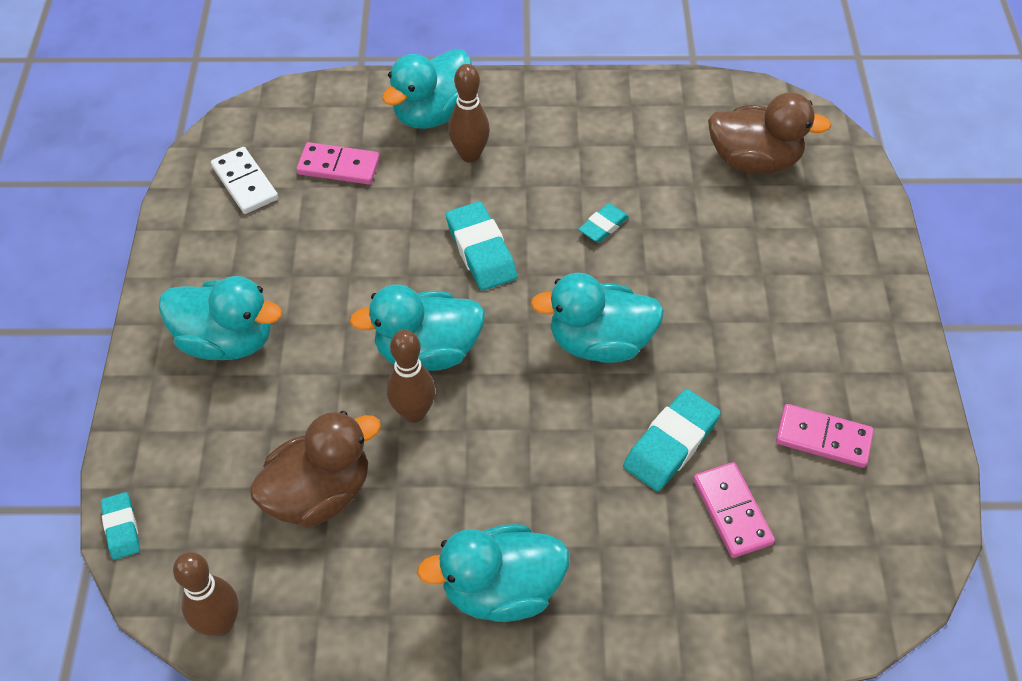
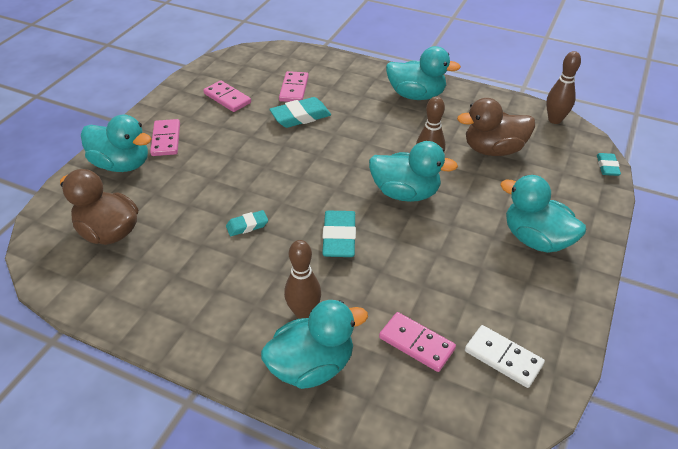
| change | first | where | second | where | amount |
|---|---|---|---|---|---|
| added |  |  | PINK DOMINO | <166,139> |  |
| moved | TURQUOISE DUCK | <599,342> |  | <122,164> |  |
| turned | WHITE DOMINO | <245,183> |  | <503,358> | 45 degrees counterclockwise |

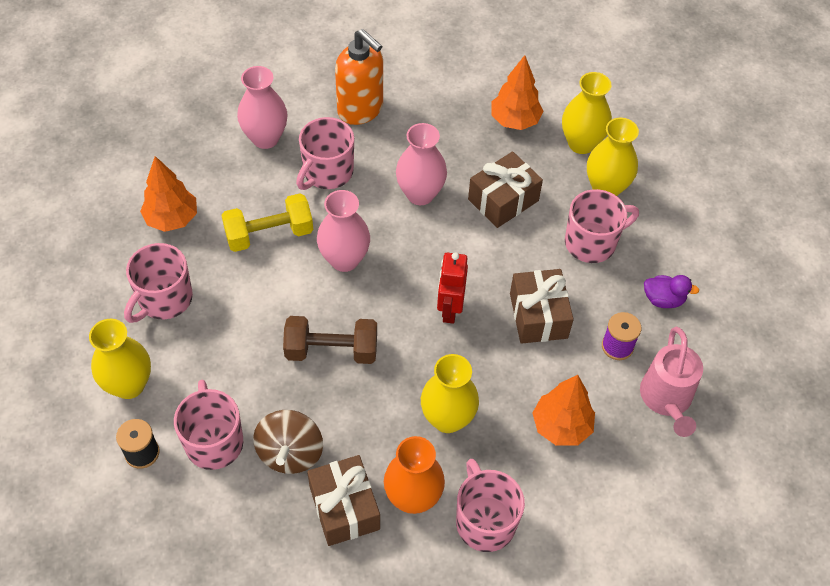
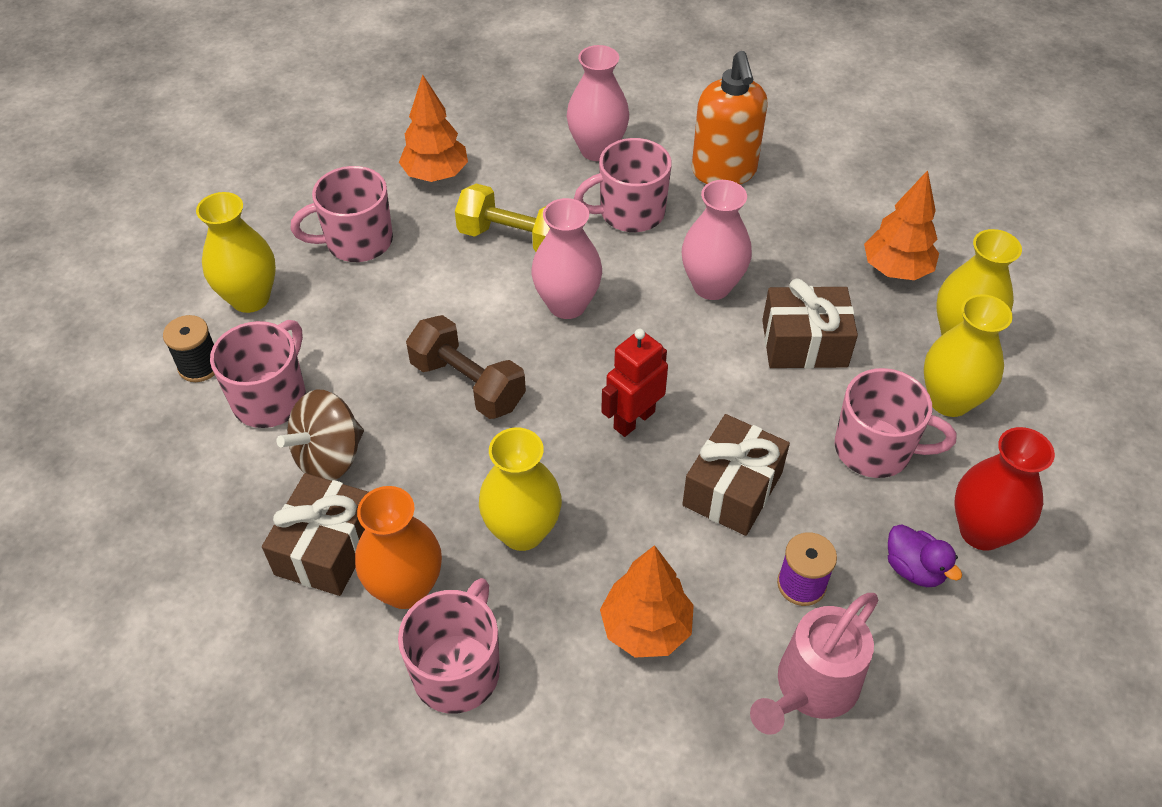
| change | first | where | second | where | amount |
|---|---|---|---|---|---|
| added |  |  | RED VASE | <981,531> |  |

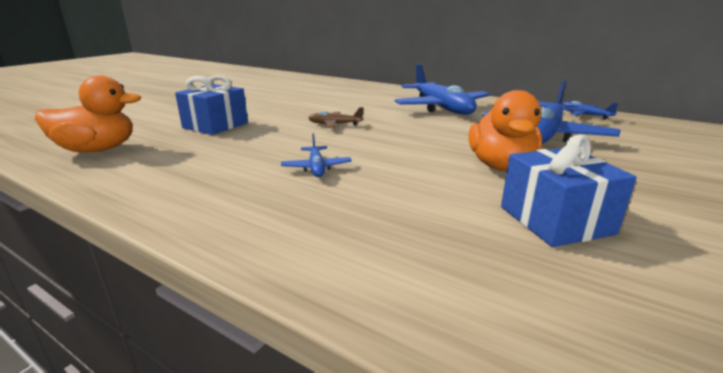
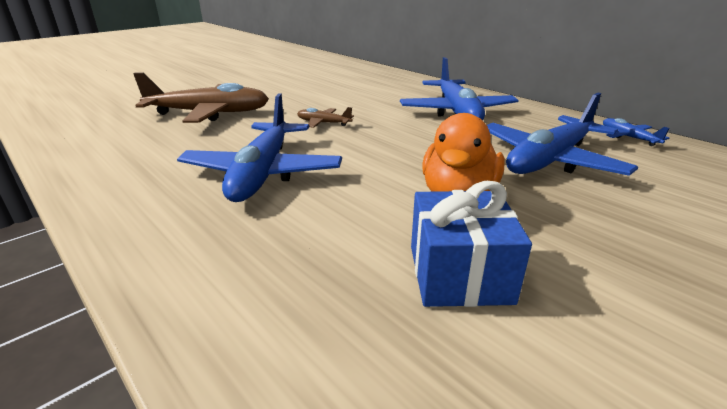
| change | first | where | second | where | amount |
|---|---|---|---|---|---|
| removed | ORANGE DUCK | <97,150> |  |  |  |
| replaced | BLUE GIFT | <215,125> | BROWN PLANE | <209,113> |  |
| resized | BLUE PLANE | <316,168> |  | <263,173> | x2.22 |

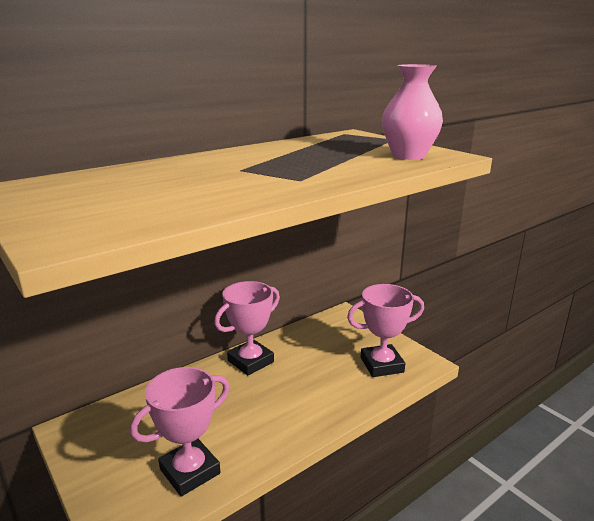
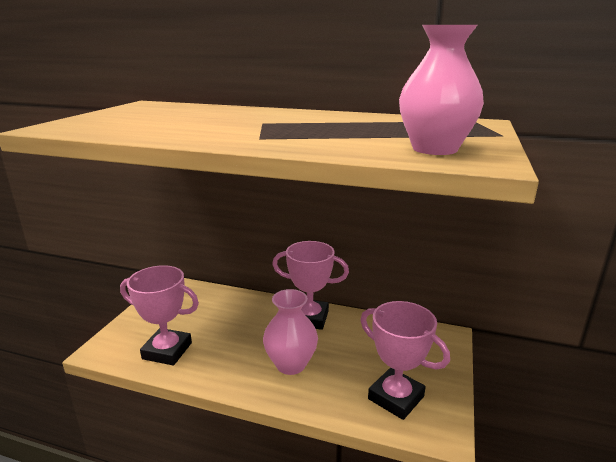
| change | first | where | second | where | amount |
|---|---|---|---|---|---|
| added |  |  | PINK VASE | <291,364> |  |

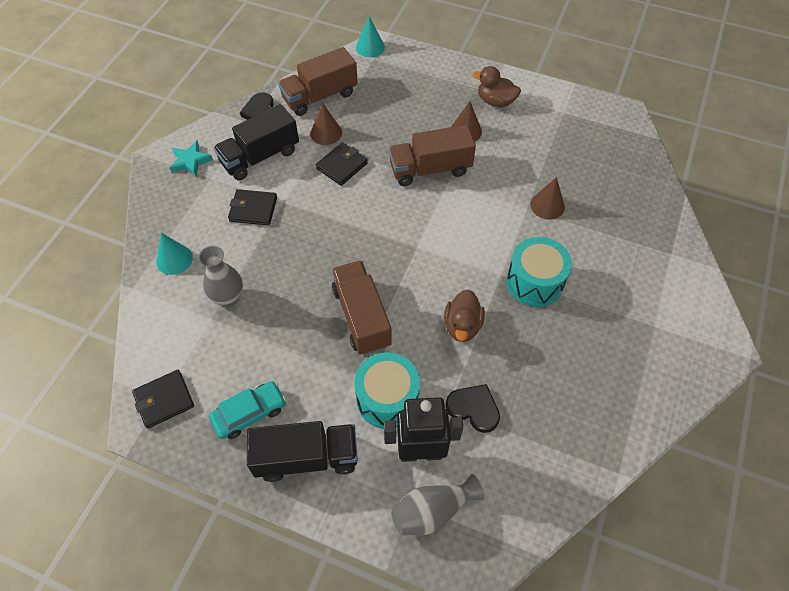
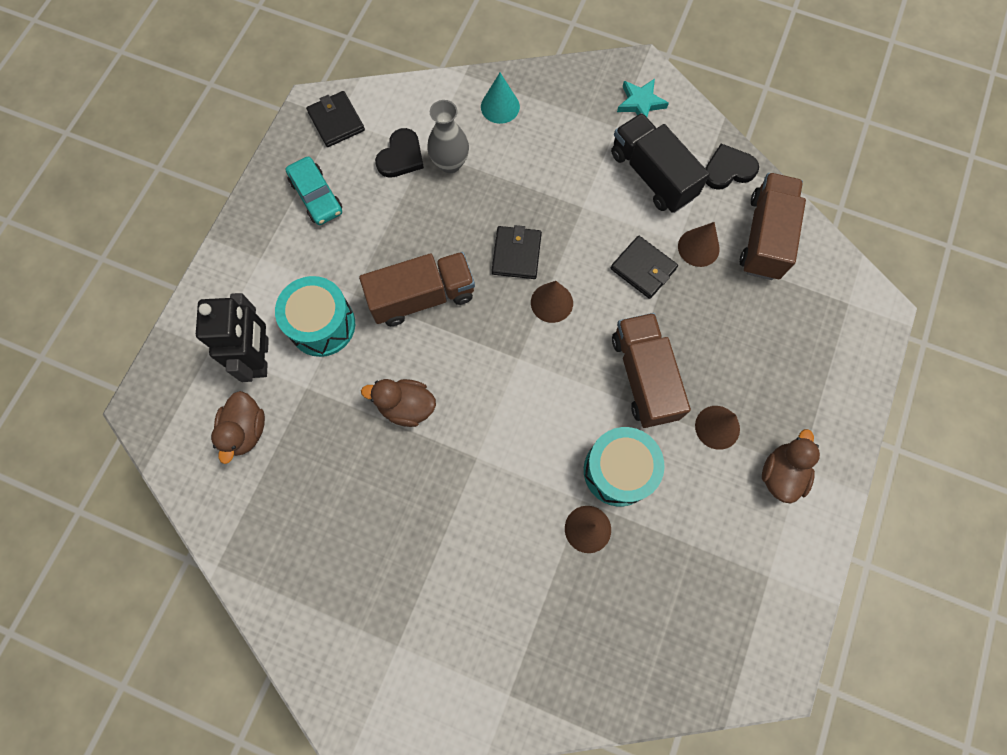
| change | first | where | second | where | amount |
|---|---|---|---|---|---|
| removed | BLACK TRUCK | <306,458> |  |  |  |
| removed | TURQUOISE CONE | <370,47> |  |  |  |
| removed | GREY VASE | <433,511> |  |  |  |
| added |  |  | BROWN DUCK | <246,430> |  |
| added |  |  | BROWN CONE | <551,302> |  |
| moved | BLACK WALLET | <253,209> |  | <516,254> |  |
| moved | BLACK HEART | <474,408> |  | <401,156> |  |
| moved | TURQUOISE DRUM | <534,282> |  | <618,471> |  |
| turned | BROWN TRUCK | <320,96> |  | <764,237> | 45 degrees clockwise |

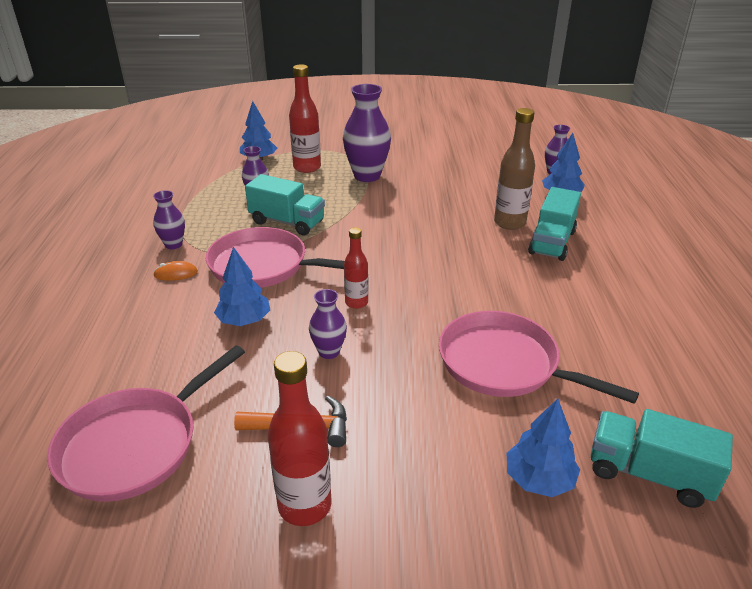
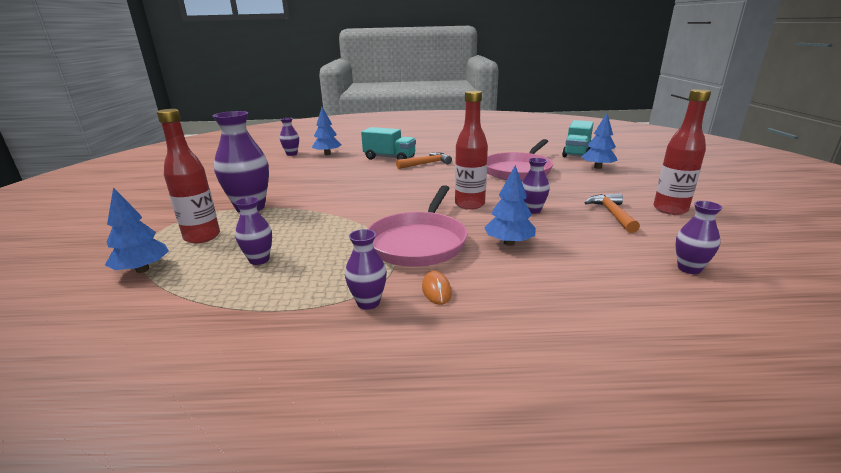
| change | first | where | second | where | amount |
|---|---|---|---|---|---|
| removed | TURQUOISE TRUCK | <287,222> |  |  |  |
| removed | BROWN BOTTLE | <509,223> |  |  |  |
| added |  |  | ORANGE HAMMER | <426,164> |  |
| replaced | PINK PAN | <135,445> | PURPLE VASE | <689,269> |  |
| resized | RED BOTTLE | <356,302> |  | <469,204> | x1.64 |

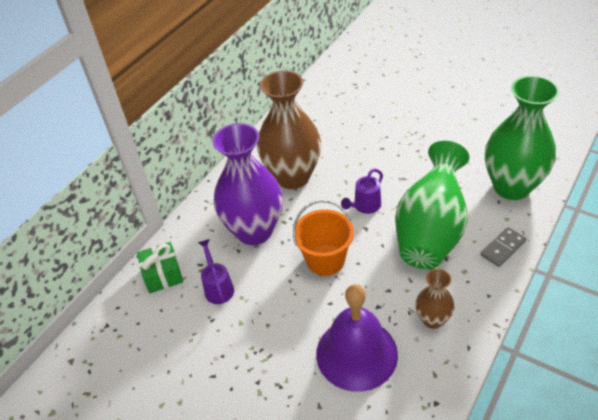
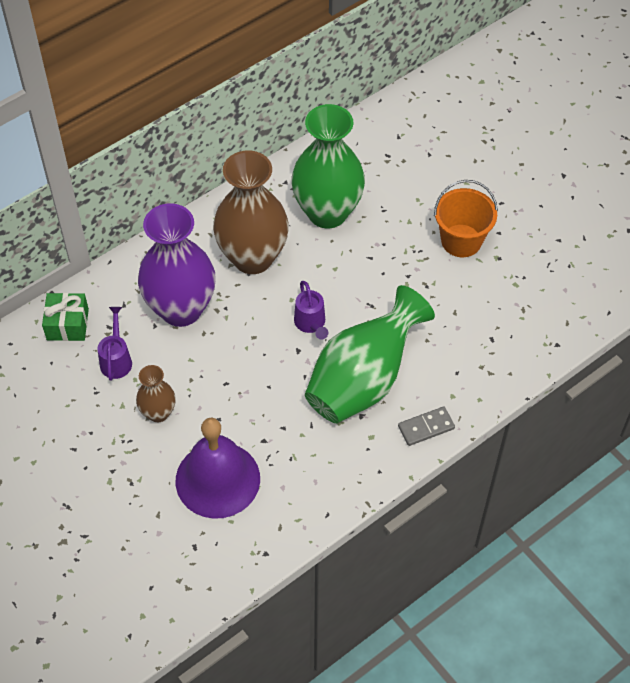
| change | first | where | second | where | amount |
|---|---|---|---|---|---|
| moved | ORANGE BUCKET | <325,260> |  | <461,241> |  |
| moved | BROWN VASE | <432,319> |  | <158,413> |  |
| moved | GREEN VASE | <511,187> |  | <327,212> |  |
| turned | PURPLE WATERING CAN | <365,206> |  | <311,324> | 75 degrees counterclockwise |

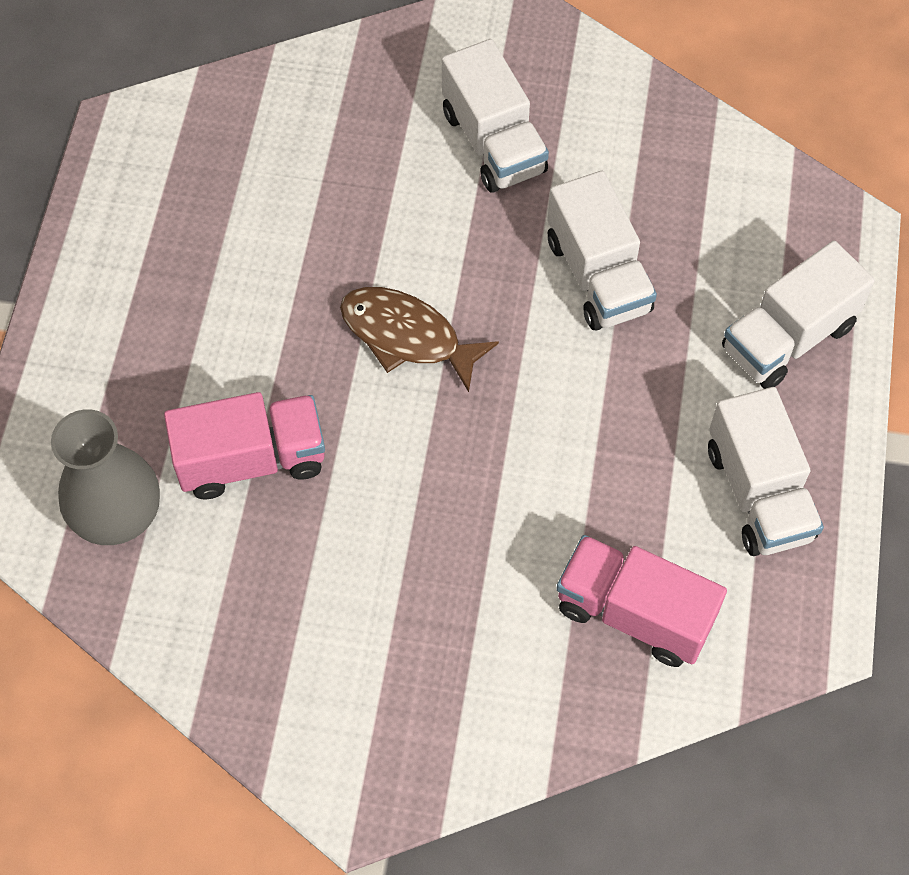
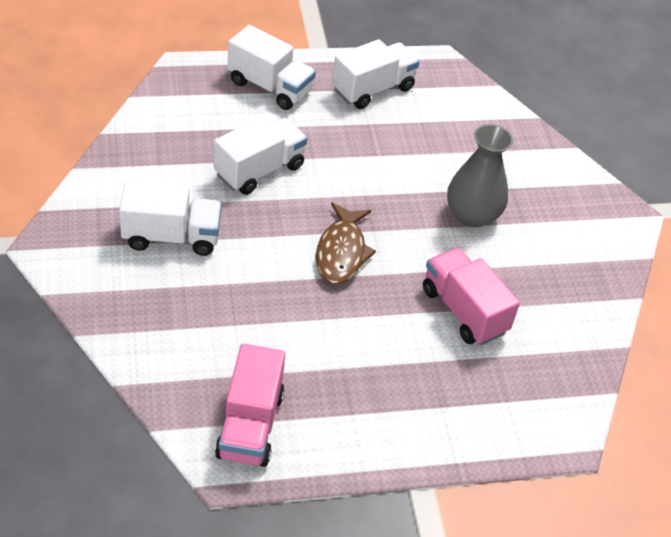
| change | first | where | second | where | amount |
|---|---|---|---|---|---|
| moved | GREY VASE | <117,514> |  | <472,215> |  |
| moved | PINK TRUCK | <634,613> |  | <250,425> |  |
| turned | WHITE TRUCK | <493,142> |  | <171,237> | 45 degrees clockwise |

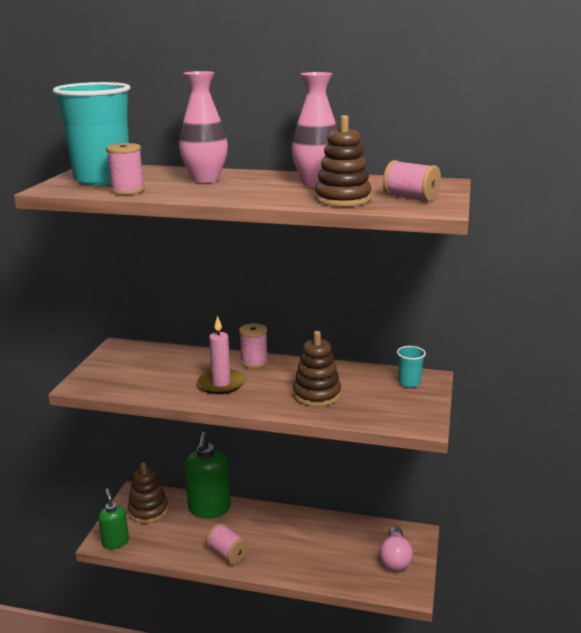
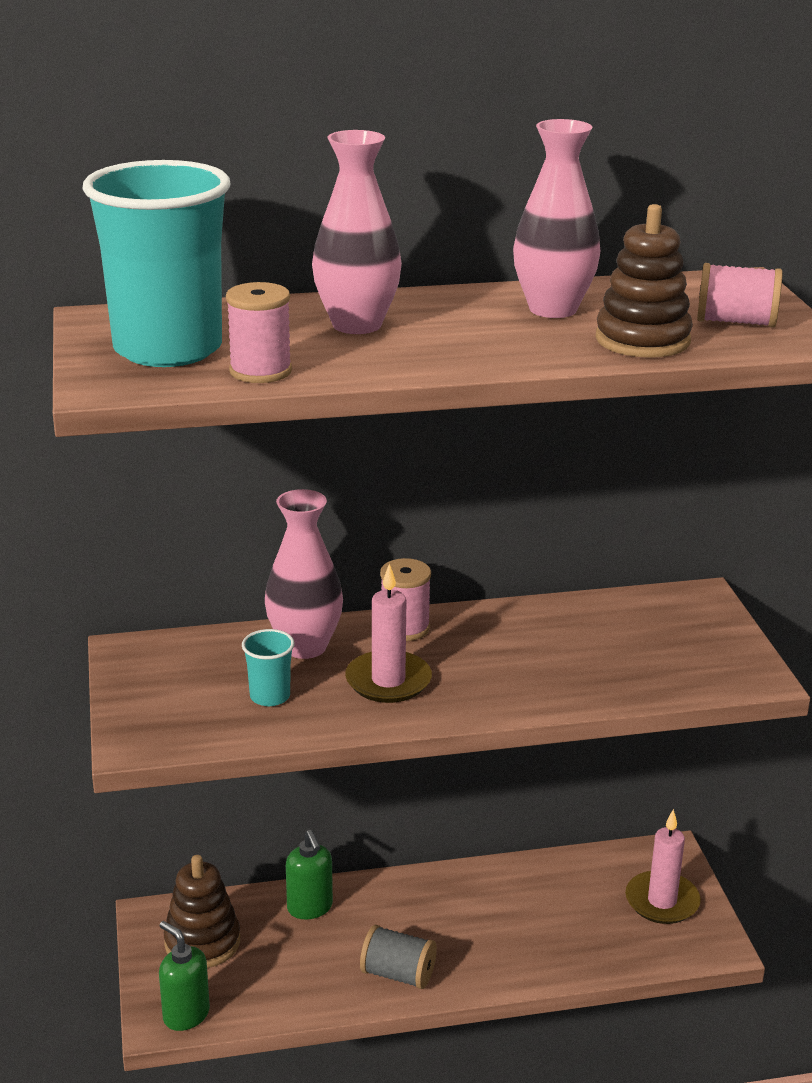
| change | first | where | second | where | amount |
|---|---|---|---|---|---|
| removed | BROWN STACKING TOY | <317,394> |  |  |  |
| added |  |  | PINK VASE | <305,647> |  |
| moved | TURQUOISE CUP | <409,383> |  | <270,696> |  |
| replaced | PINK LIGHT BULB | <395,558> | PINK CANDLE | <662,901> |  |
| recoloured | PINK SPOOL | <228,553> | GREY SPOOL | <398,974> |  |
| resized | GREEN SOAP DISPENSER | <209,509> |  | <310,908> | x0.59 |

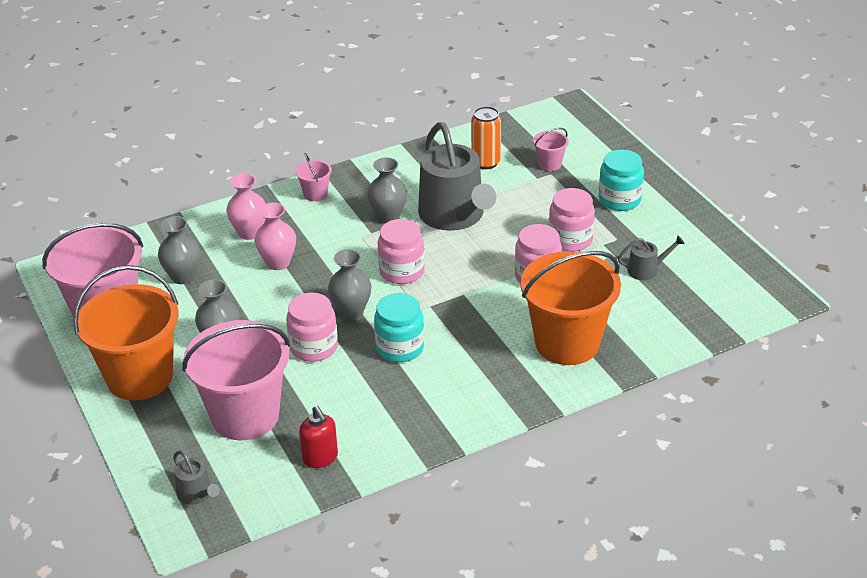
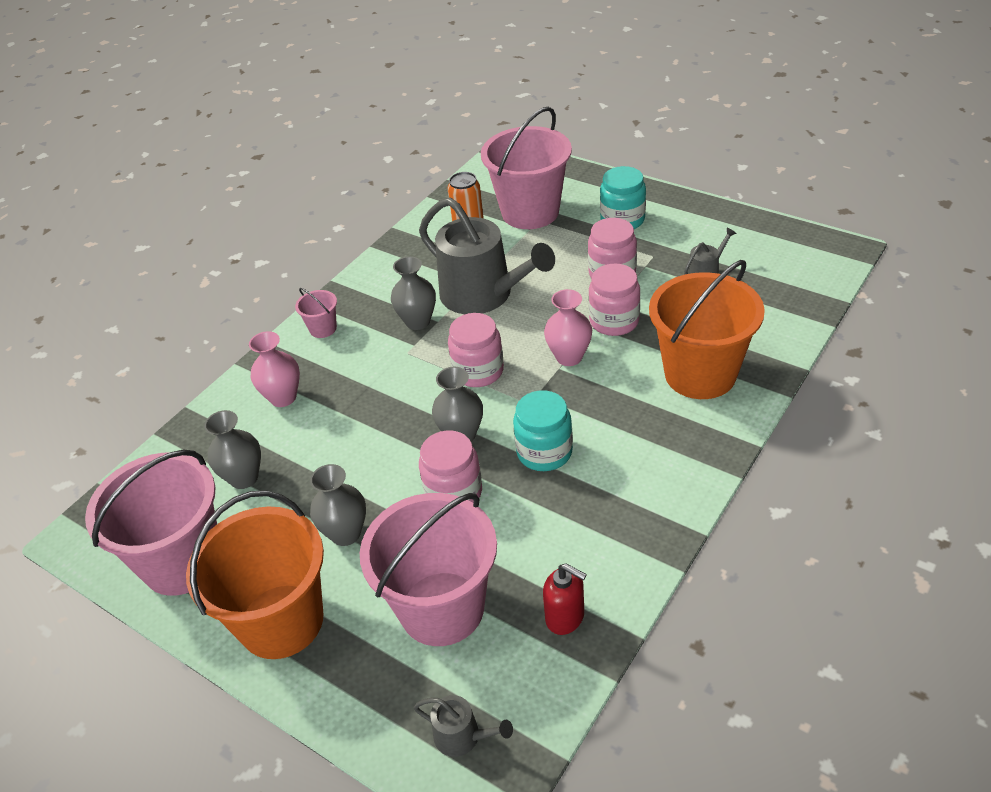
| change | first | where | second | where | amount |
|---|---|---|---|---|---|
| moved | PINK VASE | <278,263> |  | <569,357> |  |
| resized | PINK BUCKET | <549,164> |  | <530,212> | x2.36 |

